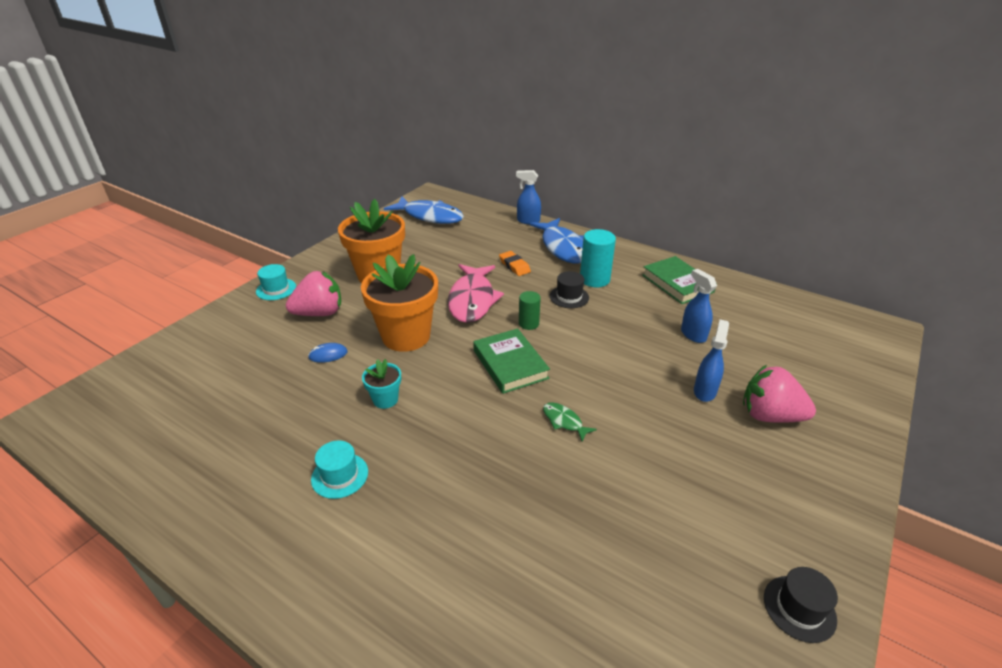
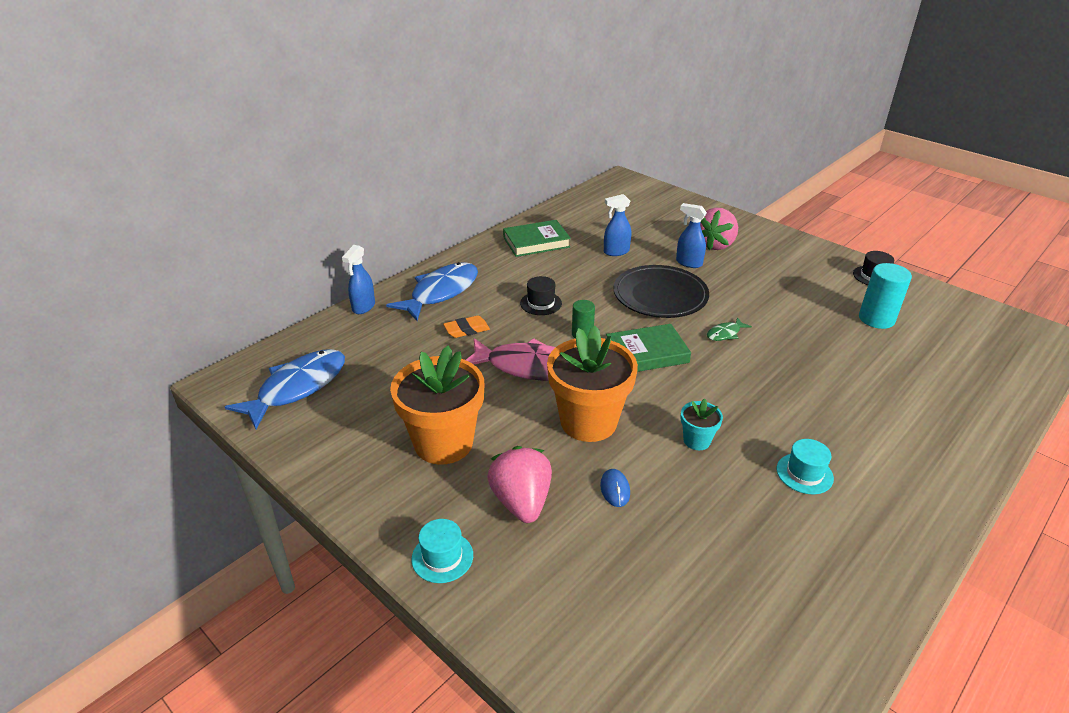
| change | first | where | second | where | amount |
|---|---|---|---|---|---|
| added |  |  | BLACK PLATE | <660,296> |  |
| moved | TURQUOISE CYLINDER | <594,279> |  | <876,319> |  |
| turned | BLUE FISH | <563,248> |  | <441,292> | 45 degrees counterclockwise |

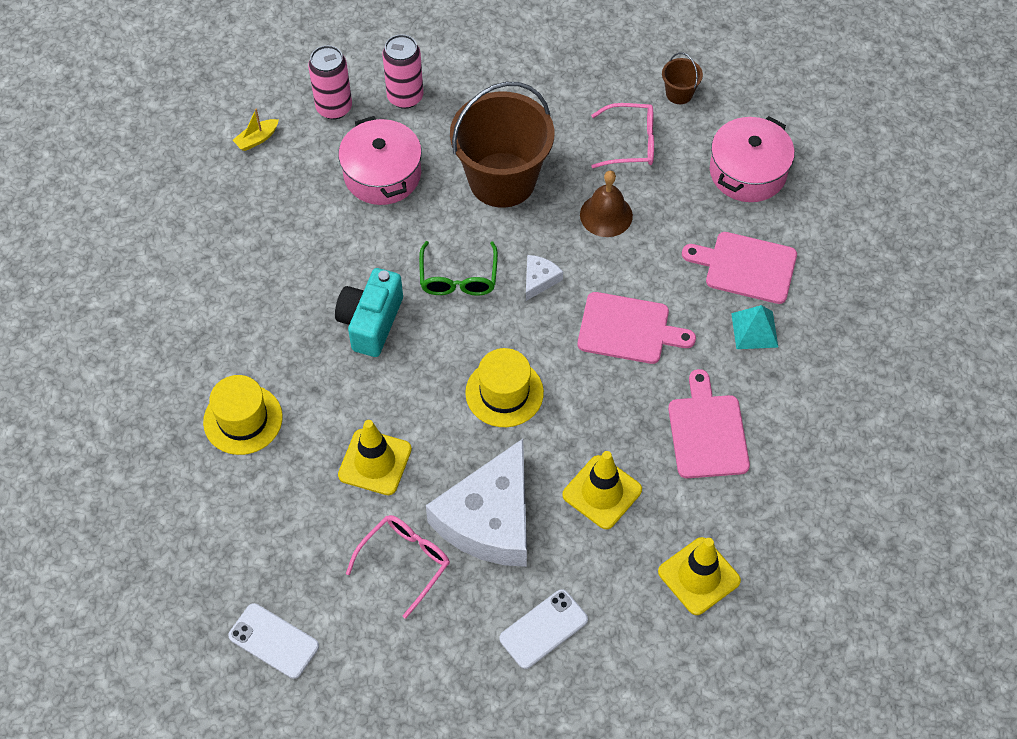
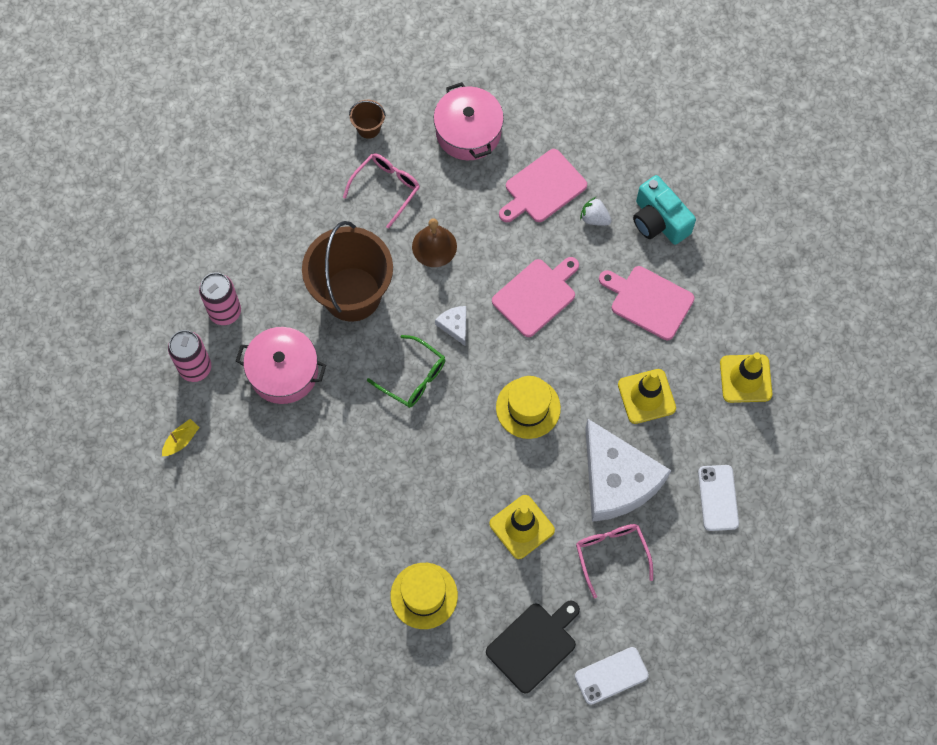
| change | first | where | second | where | amount |
|---|---|---|---|---|---|
| added |  |  | BLACK CUTTING BOARD | <534,645> |  |
| moved | TURQUOISE CAMERA | <371,322> |  | <659,221> |  |
| replaced | TURQUOISE PYRAMID | <754,330> | WHITE STRAWBERRY | <594,218> |  |
| turned | YELLOW BOAT | <257,139> |  | <181,440> | 135 degrees counterclockwise |

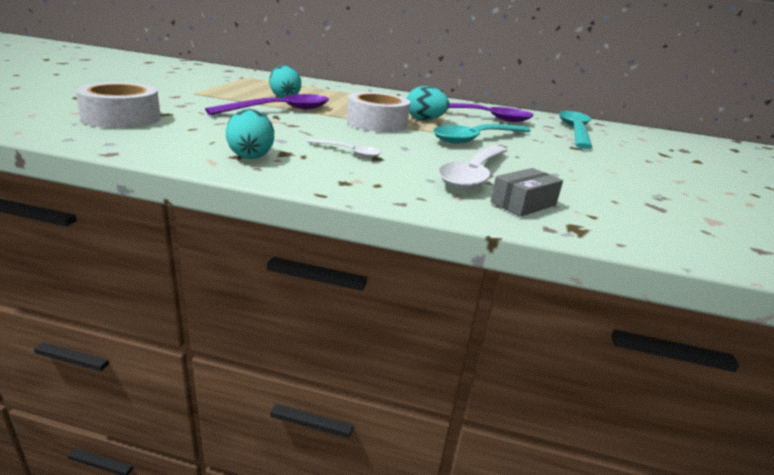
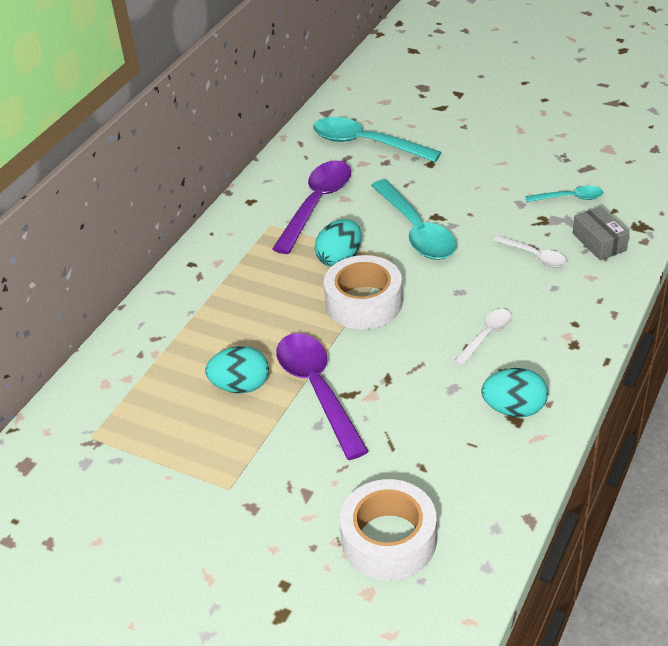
| change | first | where | second | where | amount |
|---|---|---|---|---|---|
| added |  |  | TURQUOISE SPOON | <569,198> |  |
| resized | WHITE SPOON | <474,174> |  | <534,256> | x0.52 |

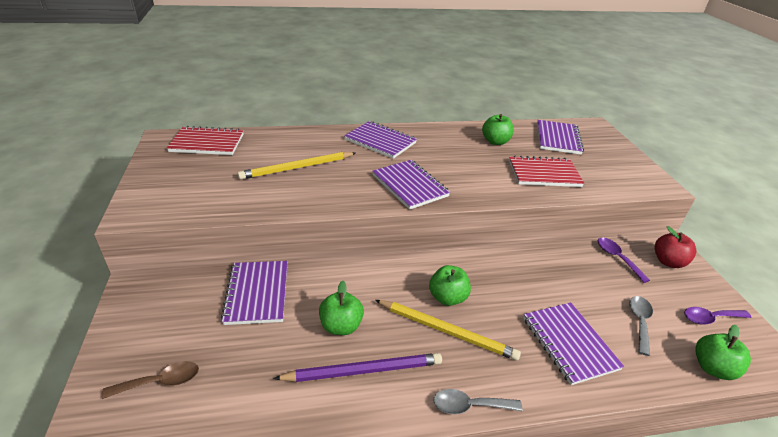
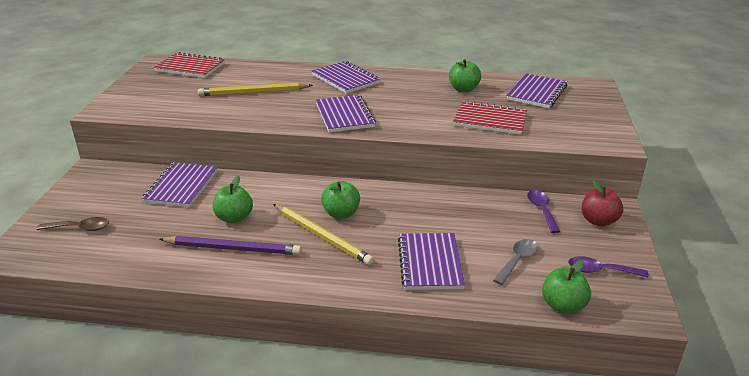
| change | first | where | second | where | amount |
|---|---|---|---|---|---|
| removed | GREY SPOON | <470,406> |  |  |  |

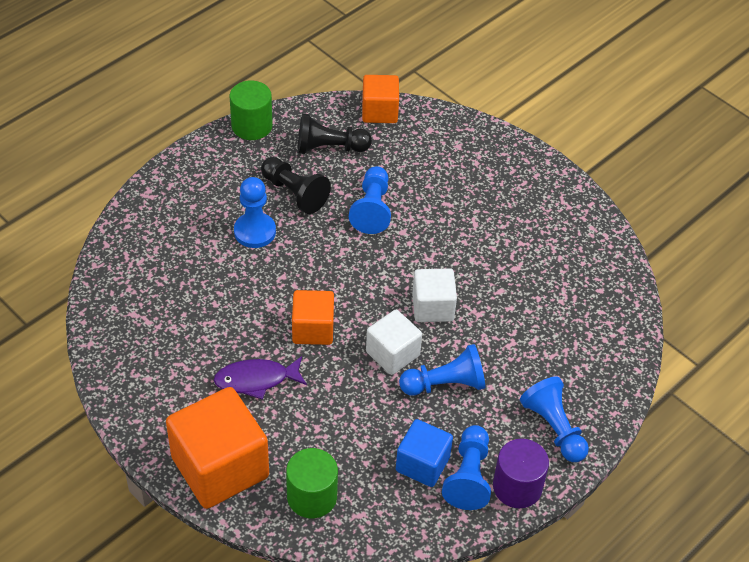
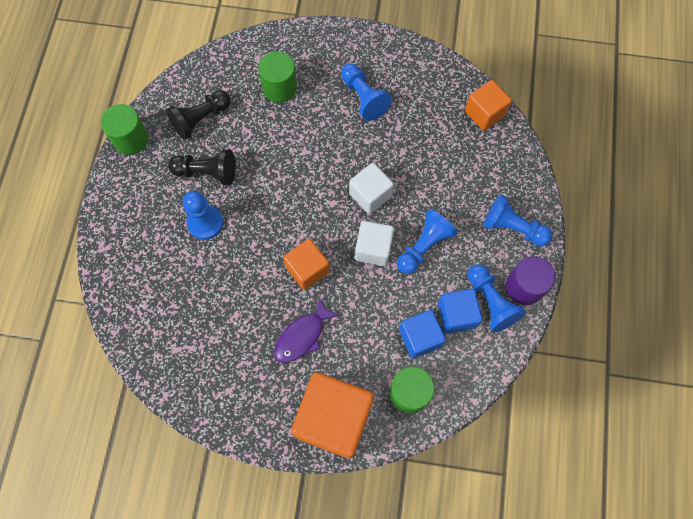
| change | first | where | second | where | amount |
|---|---|---|---|---|---|
| added |  |  | GREEN CYLINDER | <280,88> |  |
| added |  |  | BLUE CUBE | <420,337> |  |
| moved | BLUE PAWN | <372,209> |  | <363,98> |  |
| moved | ORANGE CUBE | <379,111> |  | <484,113> |  |

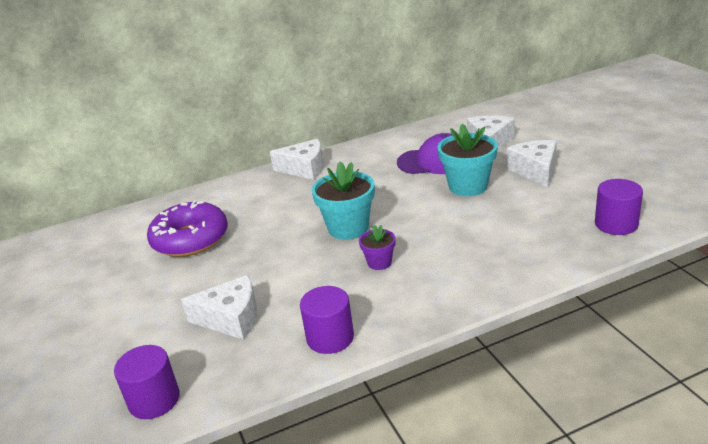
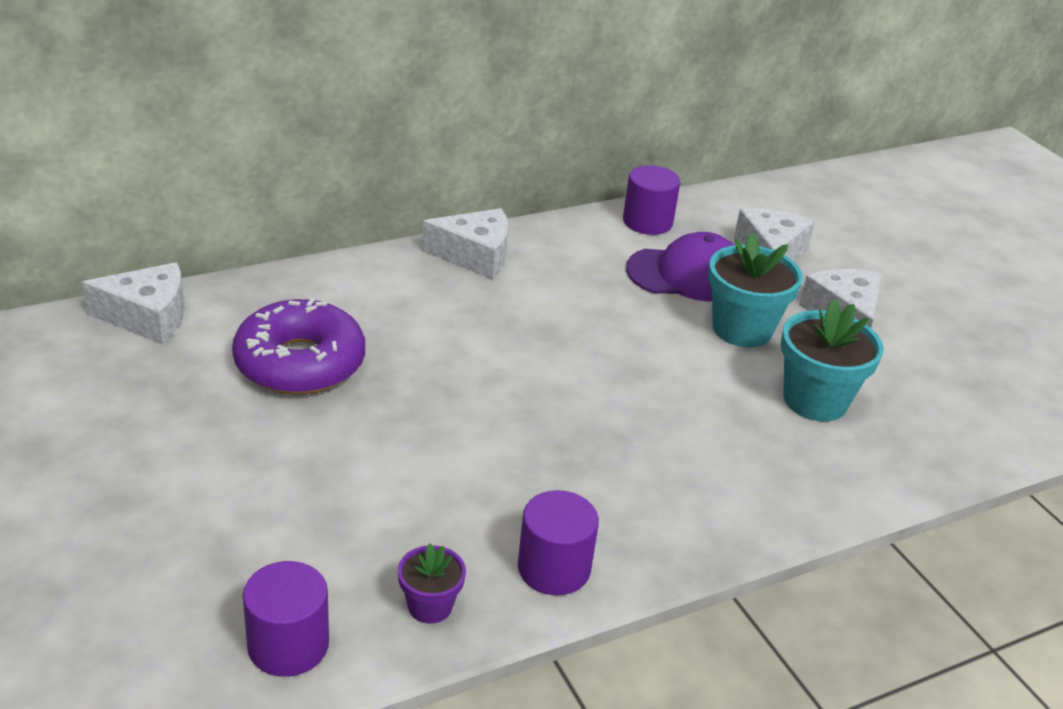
| change | first | where | second | where | amount |
|---|---|---|---|---|---|
| moved | WHITE CHEESE | <231,318> |  | <148,317> |  |
| moved | TURQUOISE FLOWER POT | <348,228> |  | <815,400> |  |
| moved | PURPLE FLOWER POT | <379,262> |  | <430,606> |  |
| moved | PURPLE CYLINDER | <616,224> |  | <647,222> |  |

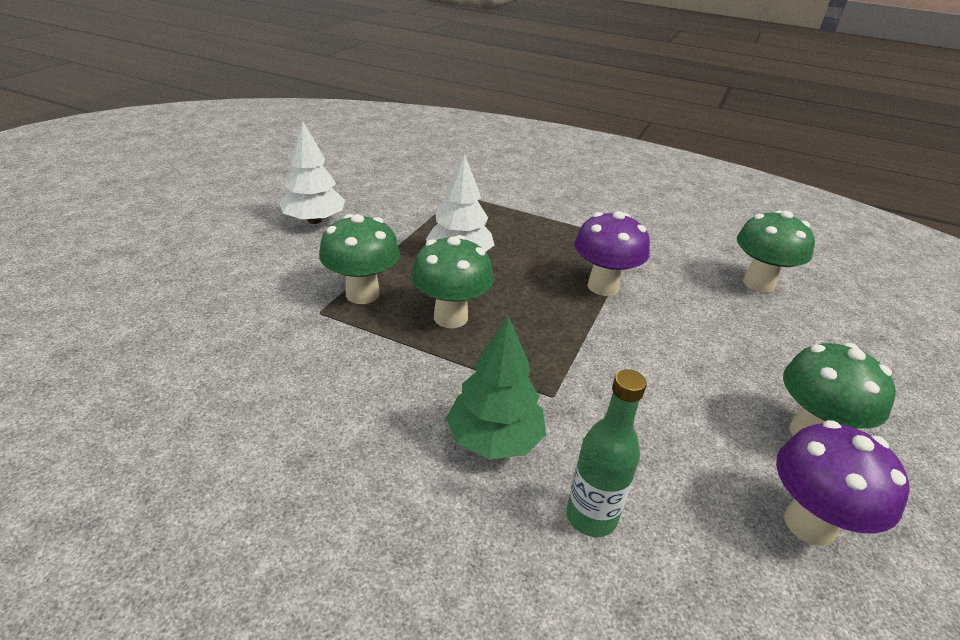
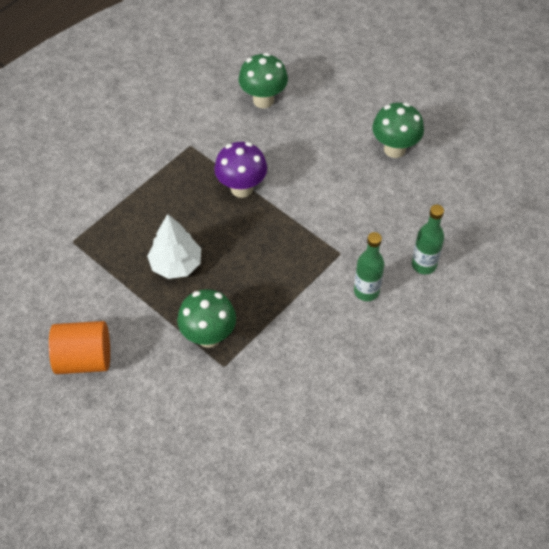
| change | first | where | second | where | amount |
|---|---|---|---|---|---|
| removed | GREEN MUSHROOM | <450,317> |  |  |  |
| removed | PURPLE MUSHROOM | <809,524> |  |  |  |
| replaced | WHITE TREE | <314,220> | ORANGE CYLINDER | <84,359> |  |
| replaced | GREEN TREE | <494,439> | GREEN BOTTLE | <366,291> |  |

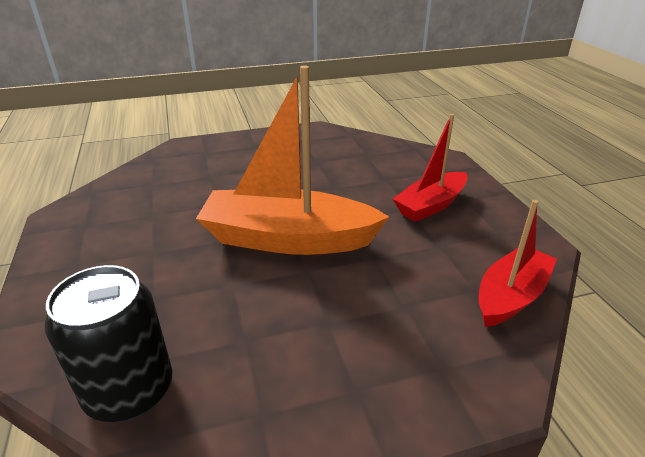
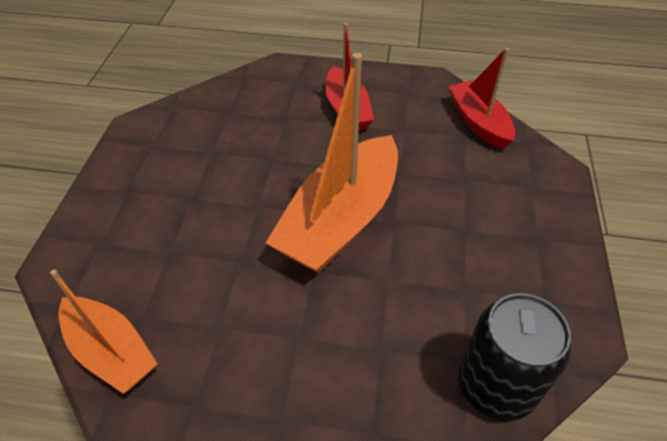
| change | first | where | second | where | amount |
|---|---|---|---|---|---|
| added |  |  | ORANGE BOAT | <111,351> |  |

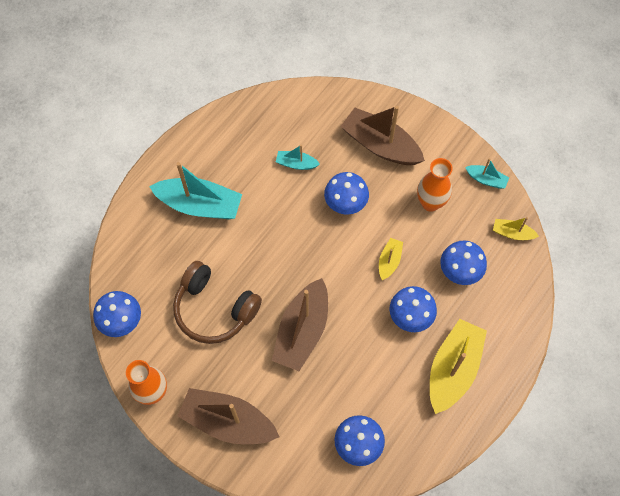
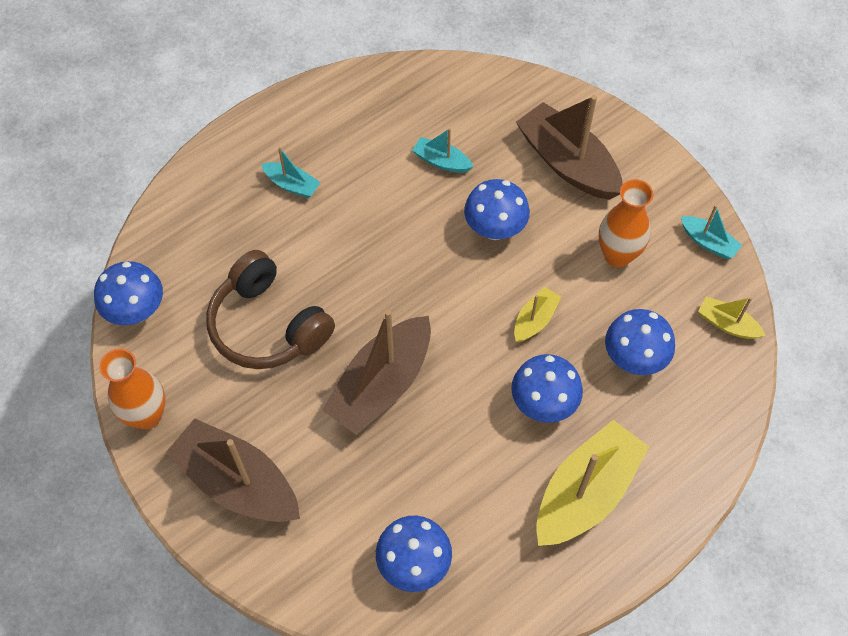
| change | first | where | second | where | amount |
|---|---|---|---|---|---|
| resized | TURQUOISE BOAT | <200,205> |  | <292,185> | x0.49 |

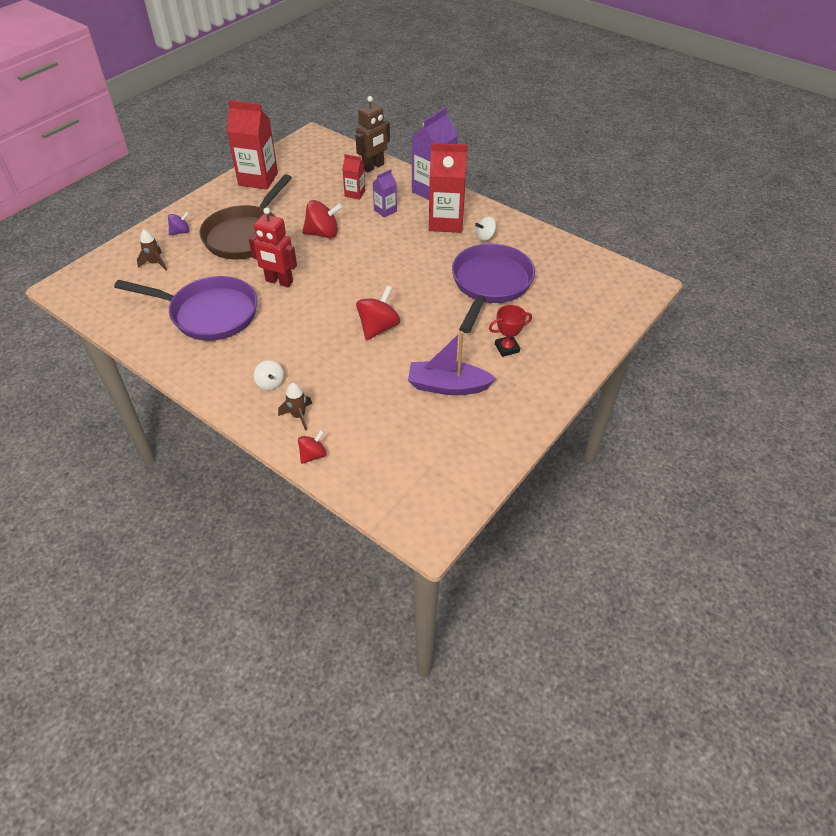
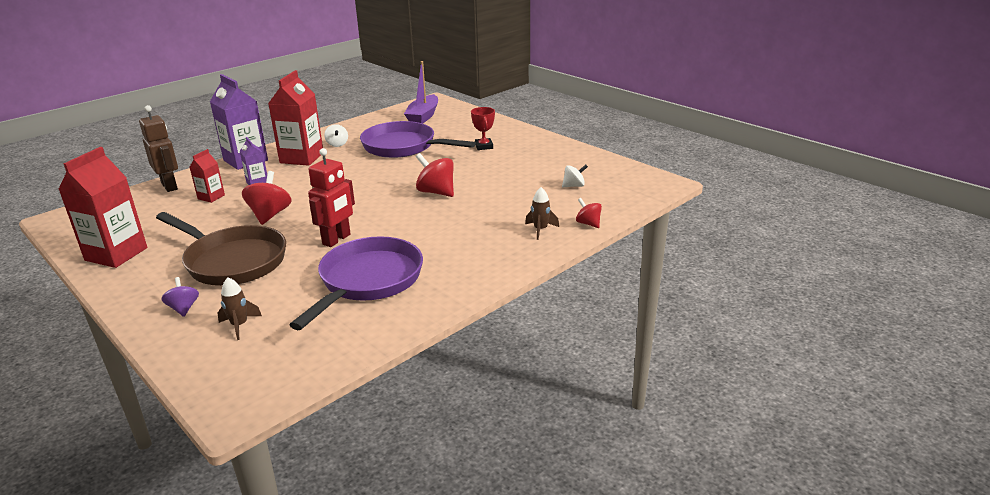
| change | first | where | second | where | amount |
|---|---|---|---|---|---|
| moved | WHITE SPINNING TOP | <270,383> |  | <574,186> |  |
| moved | PURPLE BOAT | <448,386> |  | <423,116> |  |

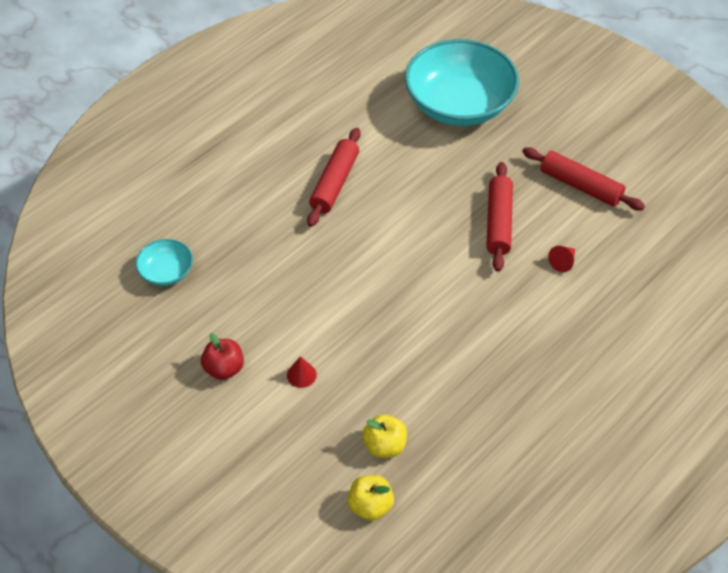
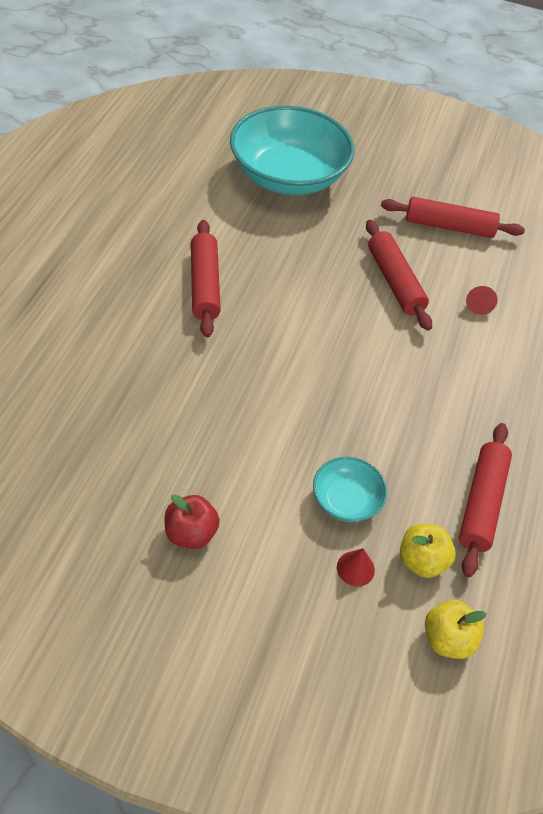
| change | first | where | second | where | amount |
|---|---|---|---|---|---|
| added |  |  | RED ROLLING PIN | <482,503> |  |
| moved | TURQUOISE BOWL | <166,272> |  | <346,500> |  |
| moved | RED CONE | <301,375> |  | <355,568> |  |

